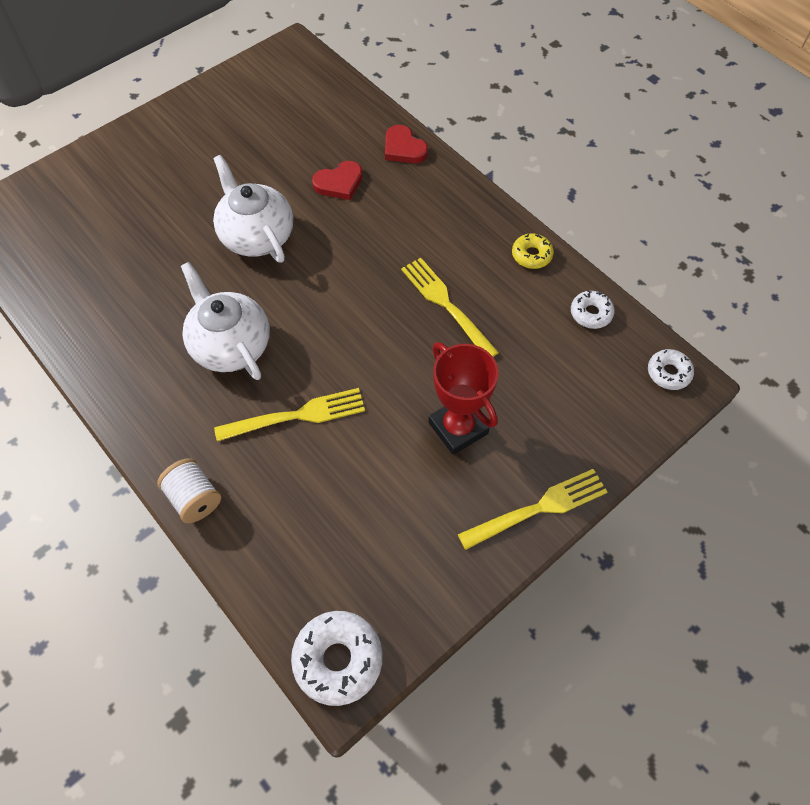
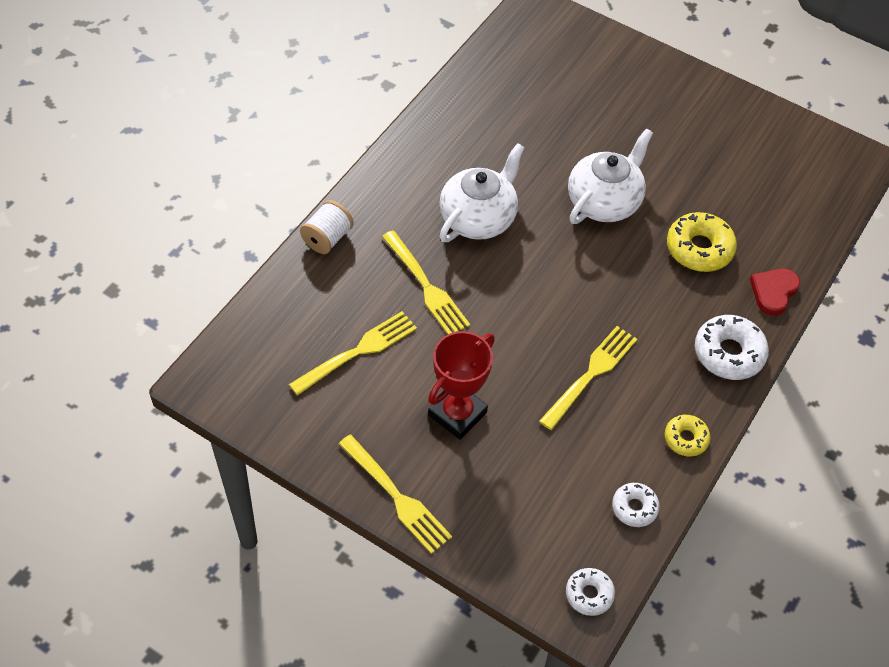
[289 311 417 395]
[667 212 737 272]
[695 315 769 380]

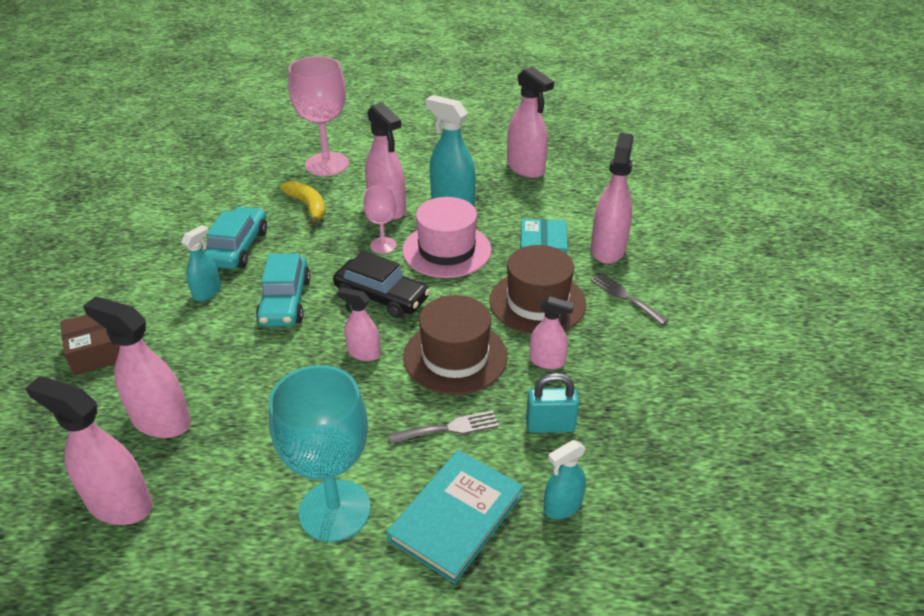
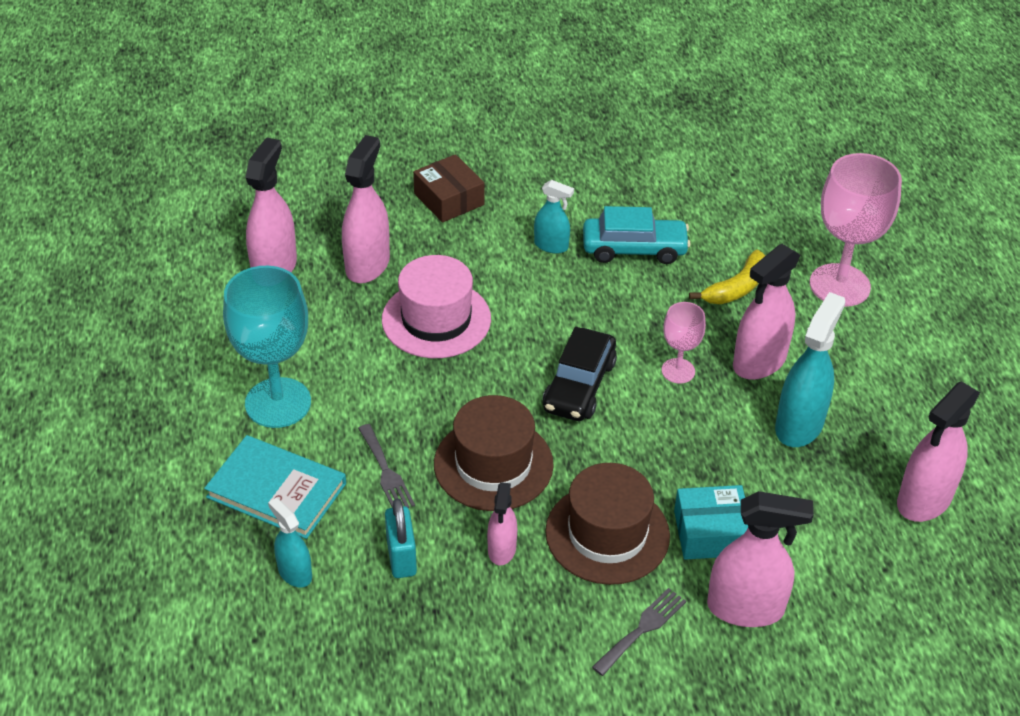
[382 255 491 358]
[256 253 310 327] (first image)
[337 287 381 361] (first image)

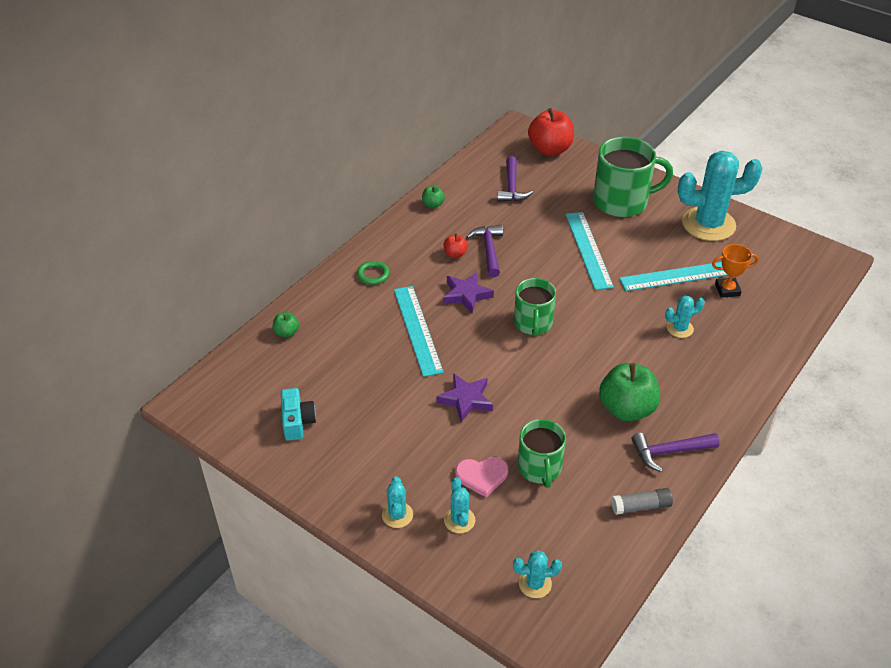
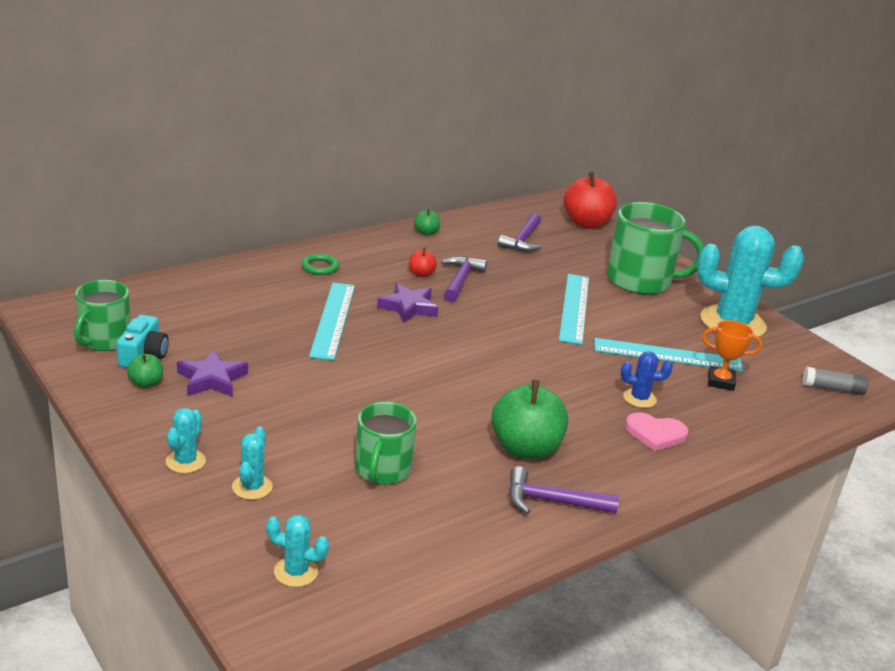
[74 280 130 351]
[127 354 163 388]
[177 350 248 397]
[621 351 673 408]
[625 412 689 451]
[803 367 869 395]

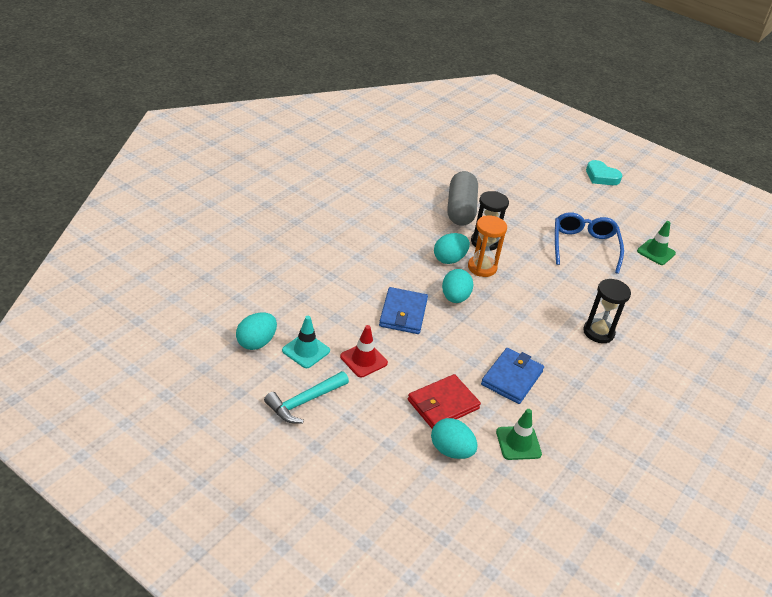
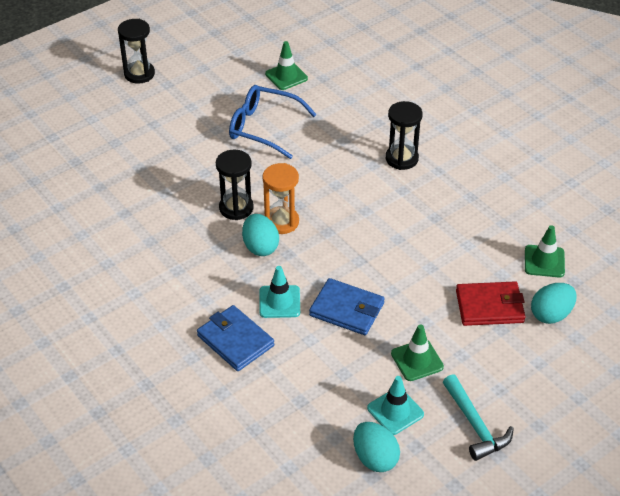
[118 19 155 84]
[197 305 274 371]
[259 266 300 318]
[391 324 444 381]
[456 281 526 326]
[442 269 473 303] (first image)
[447 171 478 226] (first image)

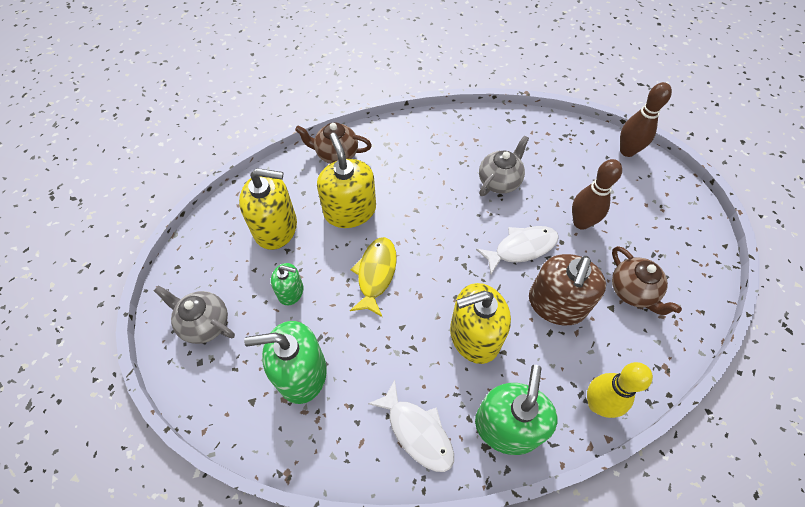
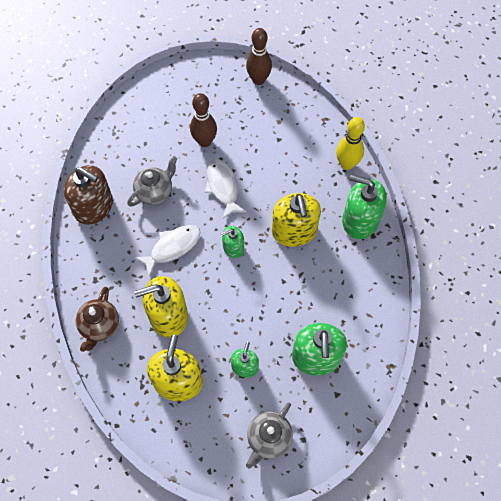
[64 165 113 225]
[127 156 177 207]
[134 225 200 277]
[221 226 244 258]
[246 28 272 85]
[350 237 397 317] (first image)
[612 246 682 315] (first image)

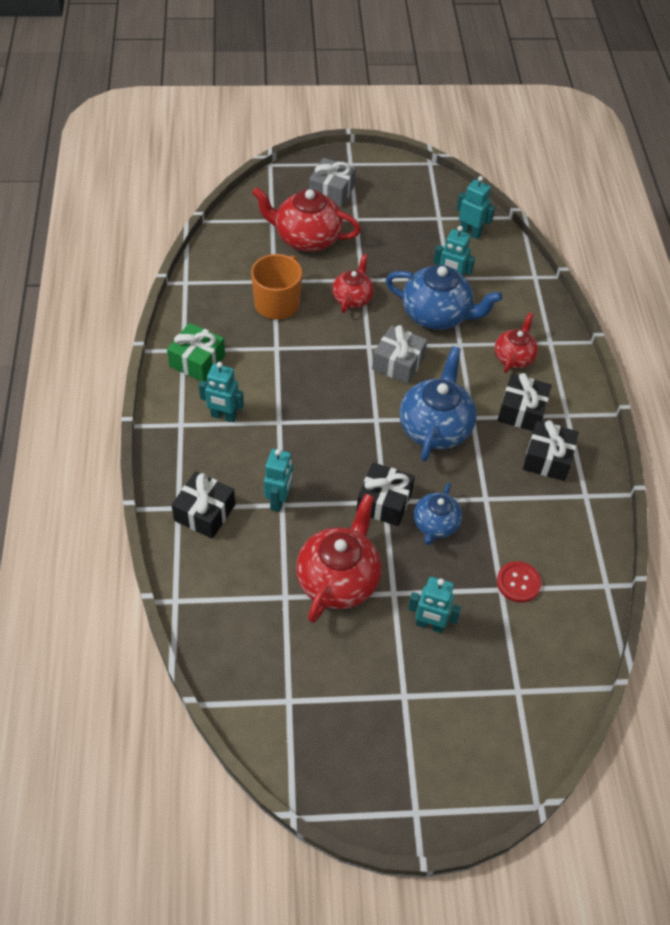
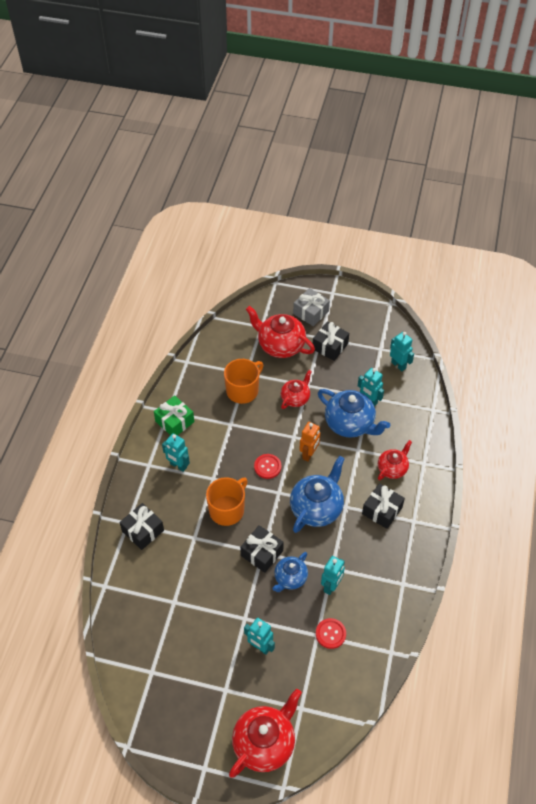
[206 477 248 526]
[229 689 302 778]
[254 454 281 479]
[299 422 320 462]
[313 322 349 361]
[321 556 345 595]

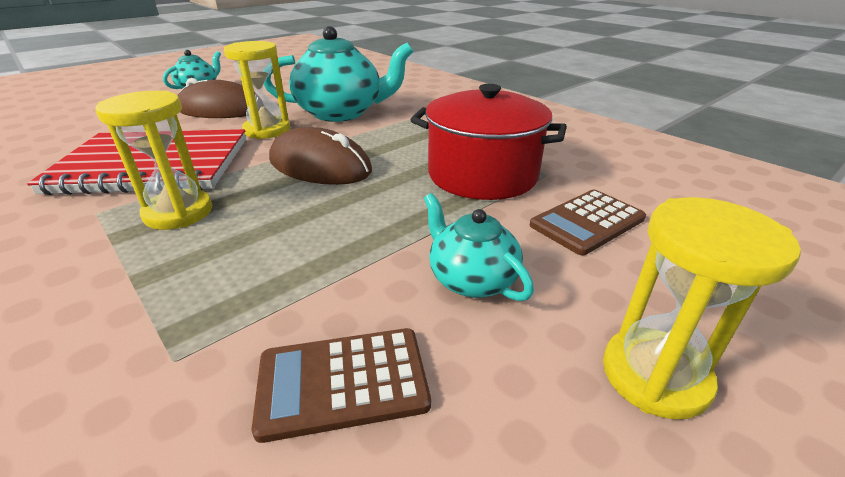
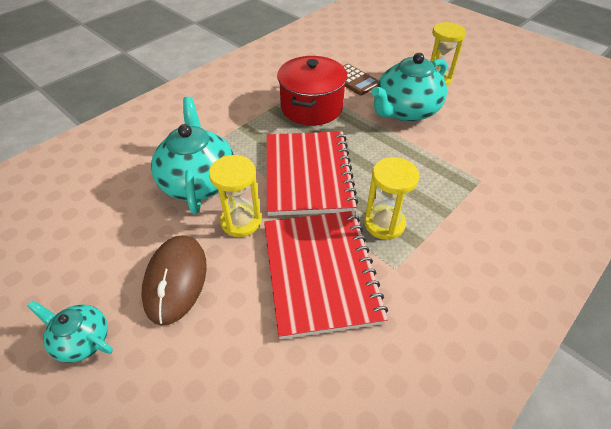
[266 132 358 216]
[371 53 447 122]
[252 328 431 443] (first image)

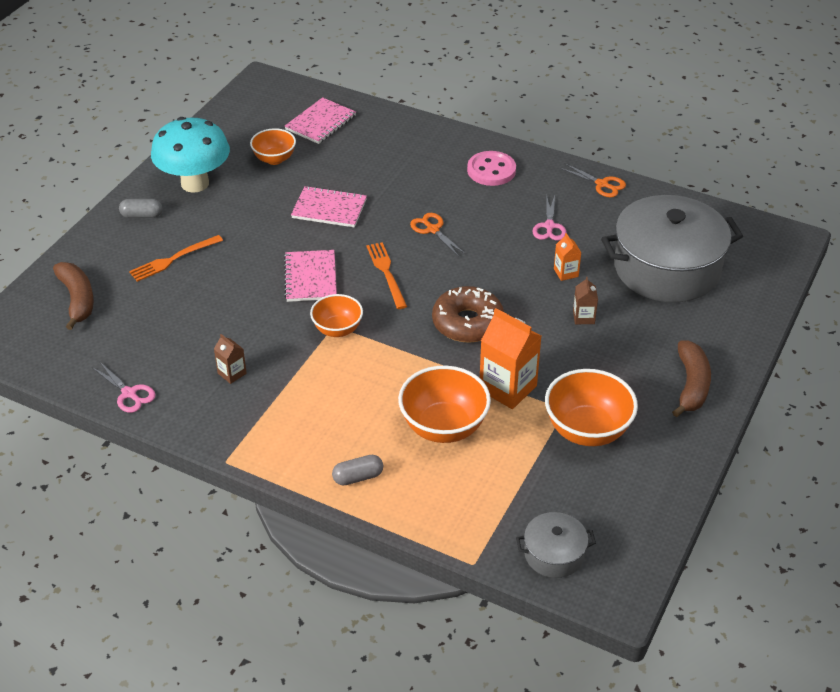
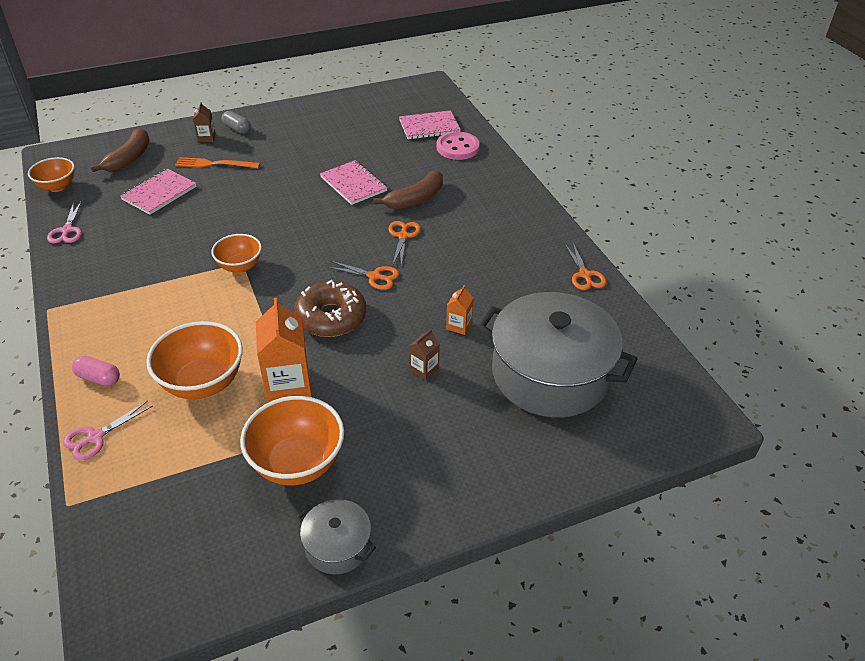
[28 157 75 192]
[63 401 153 460]
[72 356 120 386]
[120 169 197 215]
[193 102 216 142]
[297 499 376 574]
[327 261 399 290]
[373 171 443 209]
[437 132 480 160]
[151 117 230 193] (first image)
[366 242 407 309] (first image)

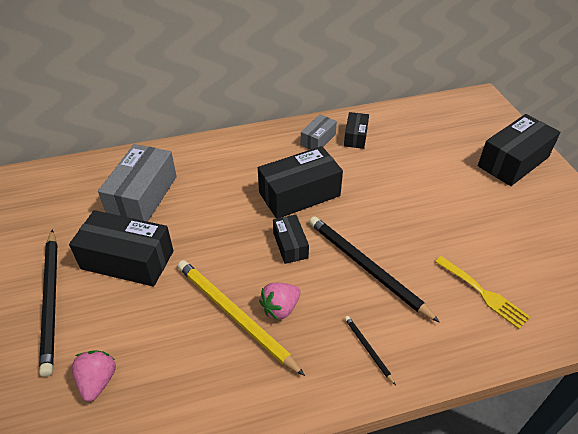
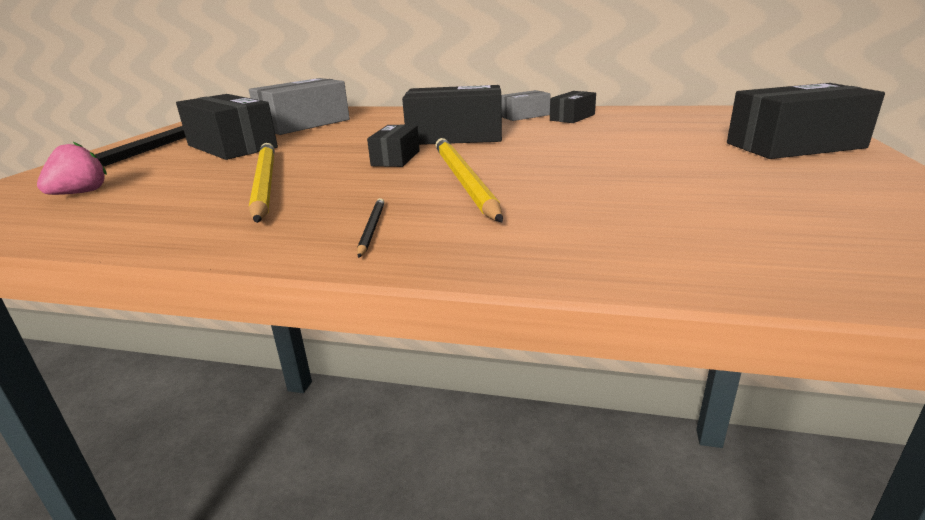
[435 138 503 222]
[259 283 300 321] (first image)
[435 256 530 329] (first image)

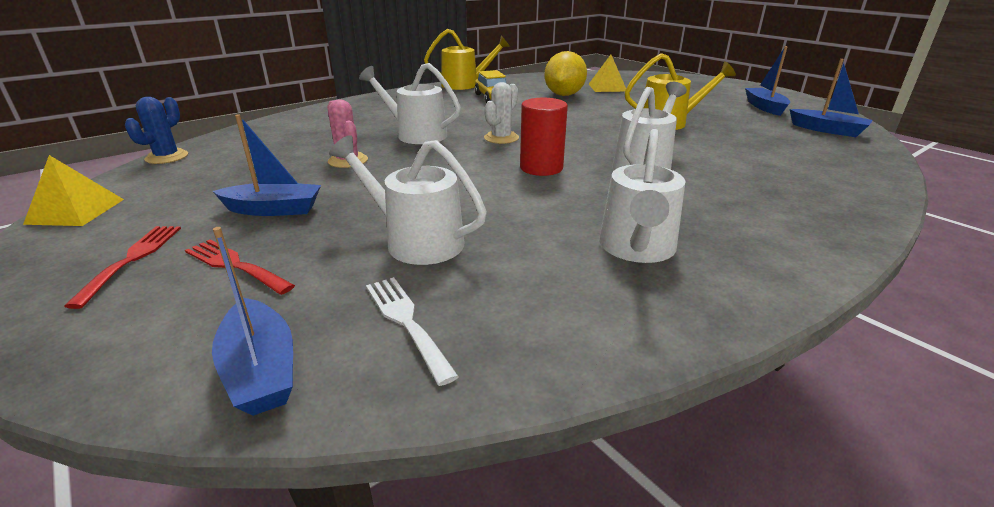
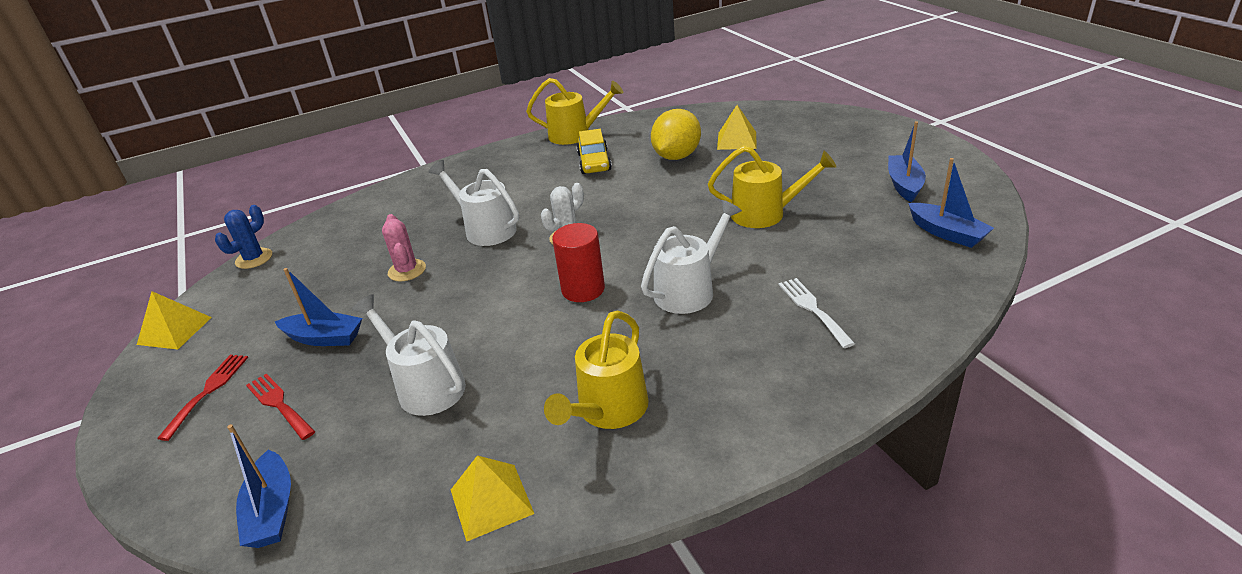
[451 455 534 541]
[544 311 649 429]
[779 278 855 348]

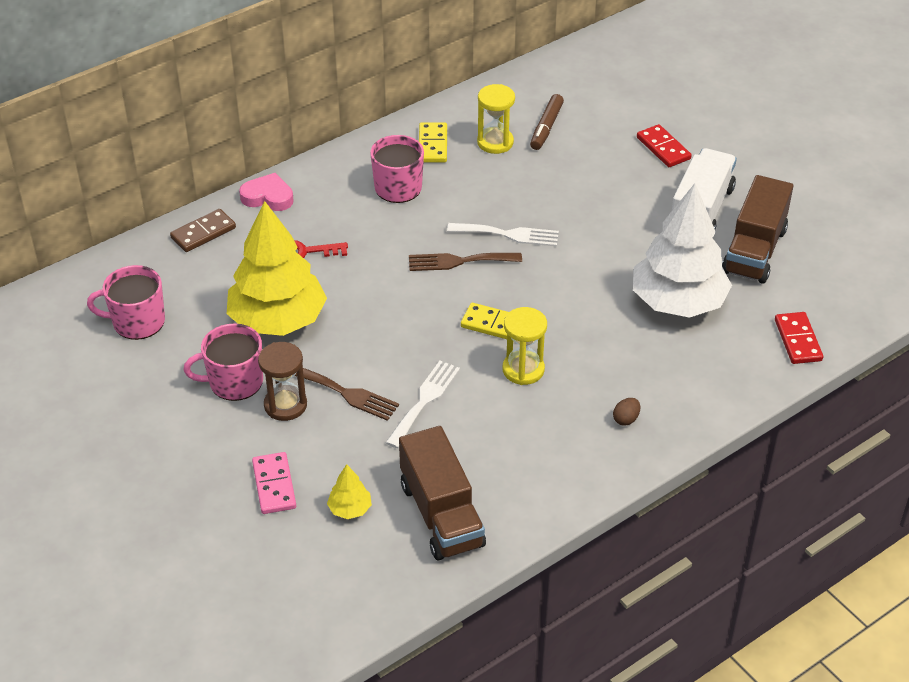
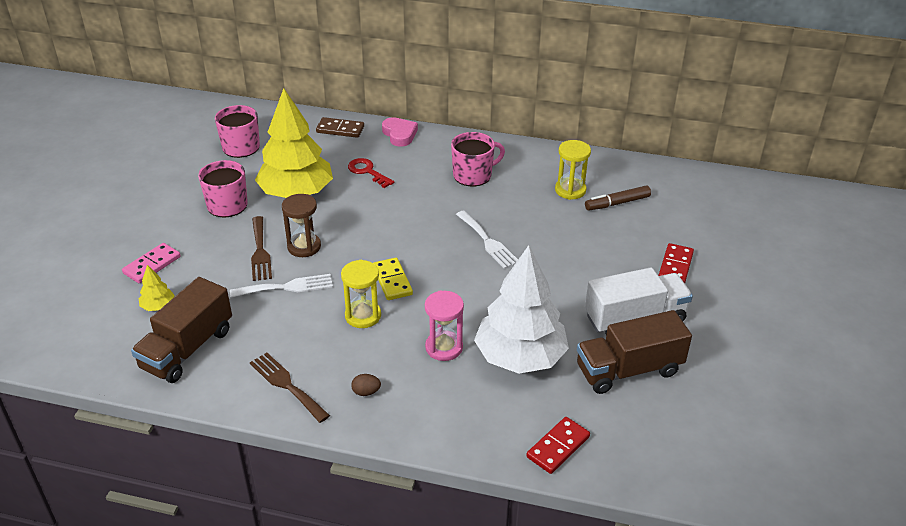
[250 352 330 423]
[282 194 321 257]
[425 291 464 361]
[419 122 447 162] (first image)

